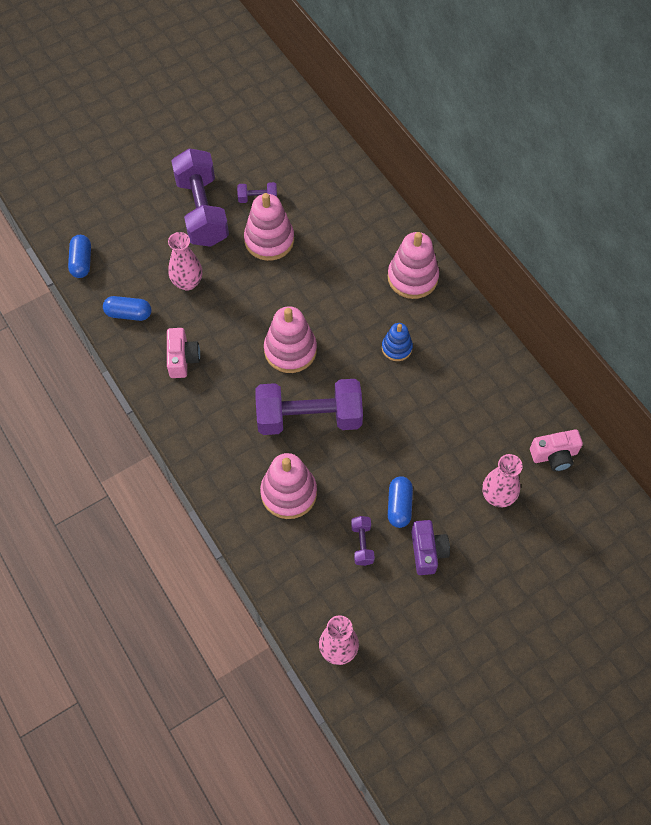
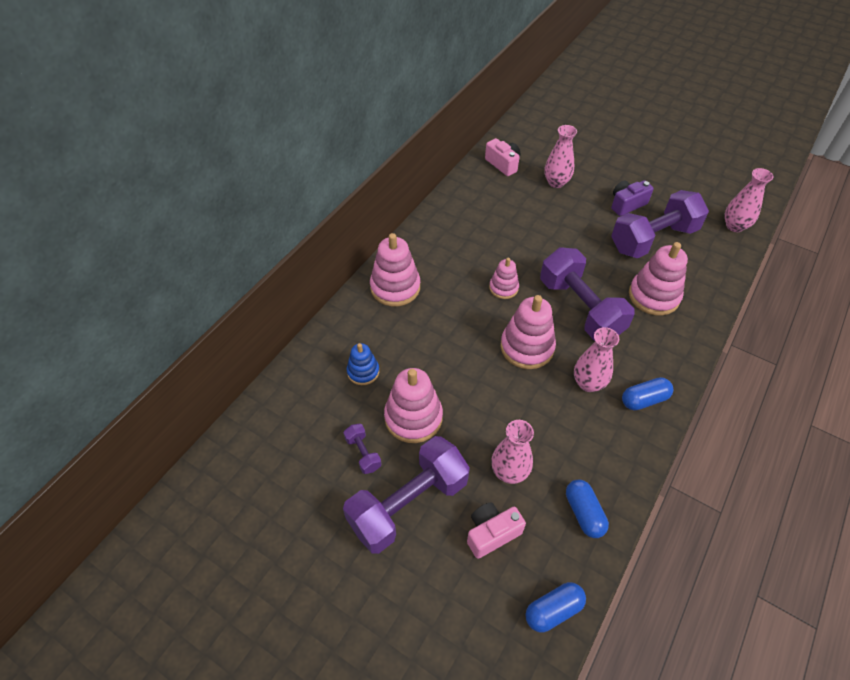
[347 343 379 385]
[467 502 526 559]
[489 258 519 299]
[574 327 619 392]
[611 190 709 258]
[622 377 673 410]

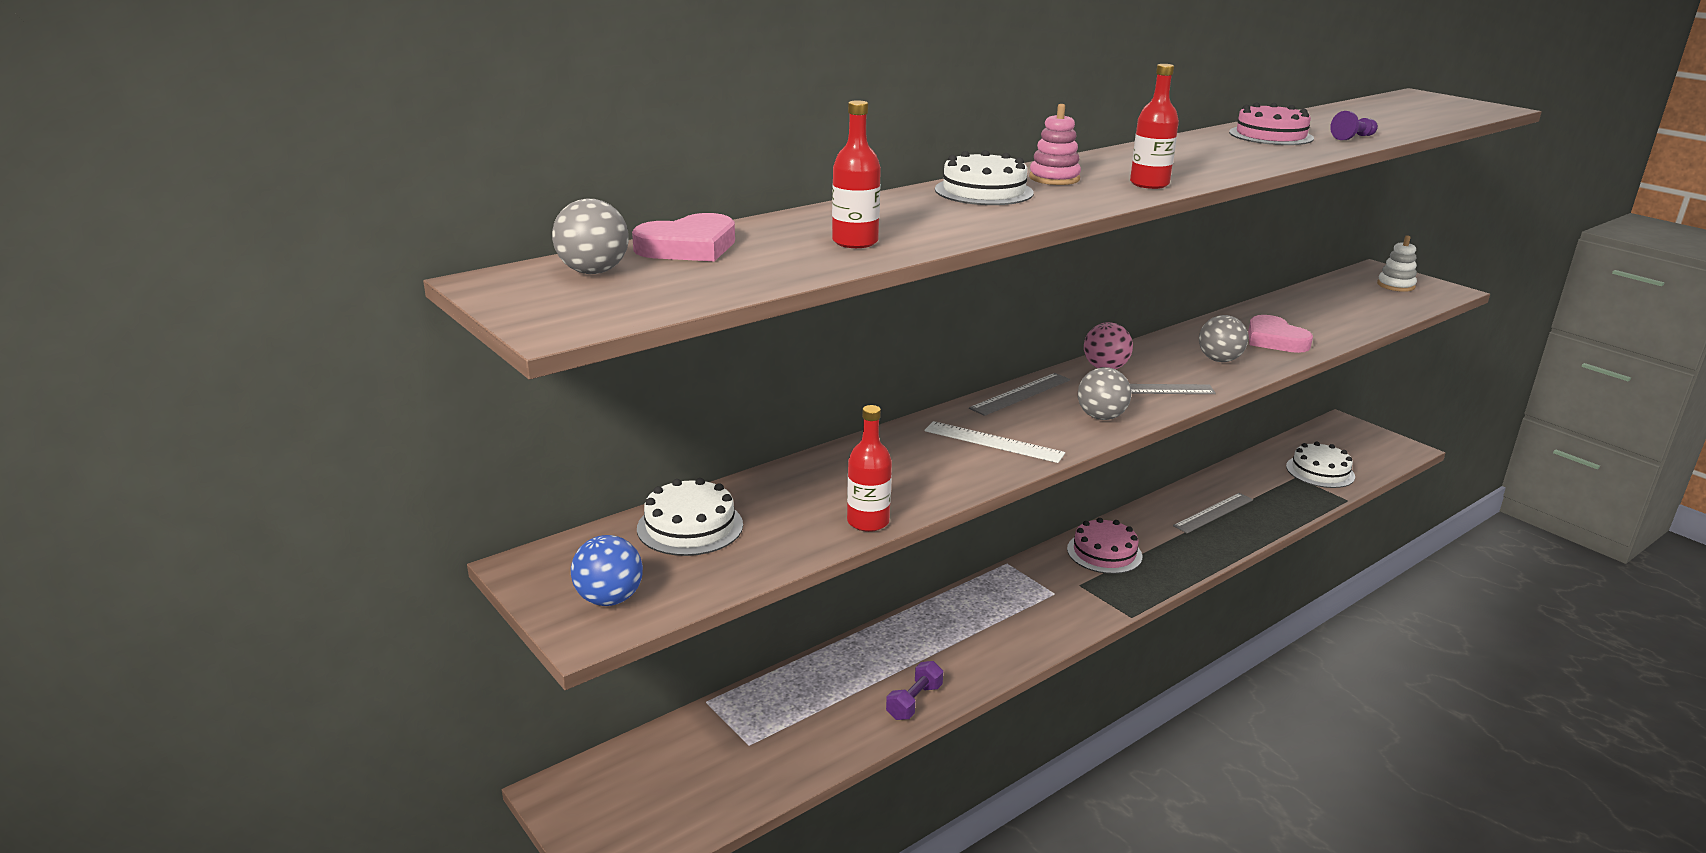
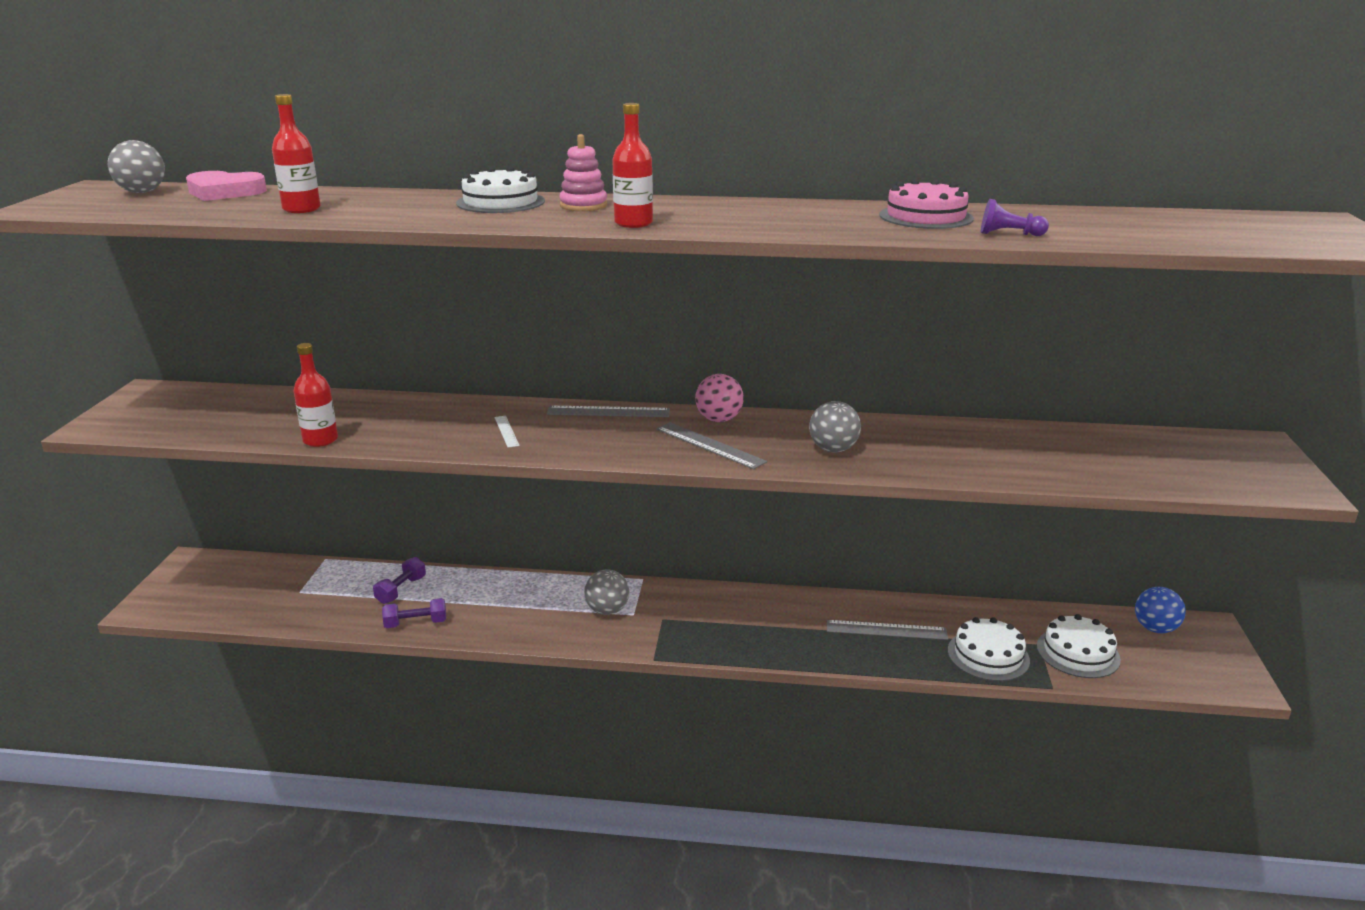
[373 557 426 604]
[494 416 520 448]
[584 569 629 615]
[948 617 1030 681]
[1135 587 1186 633]
[1067 518 1142 574] (first image)
[1248 315 1313 353] (first image)
[1377 235 1417 292] (first image)

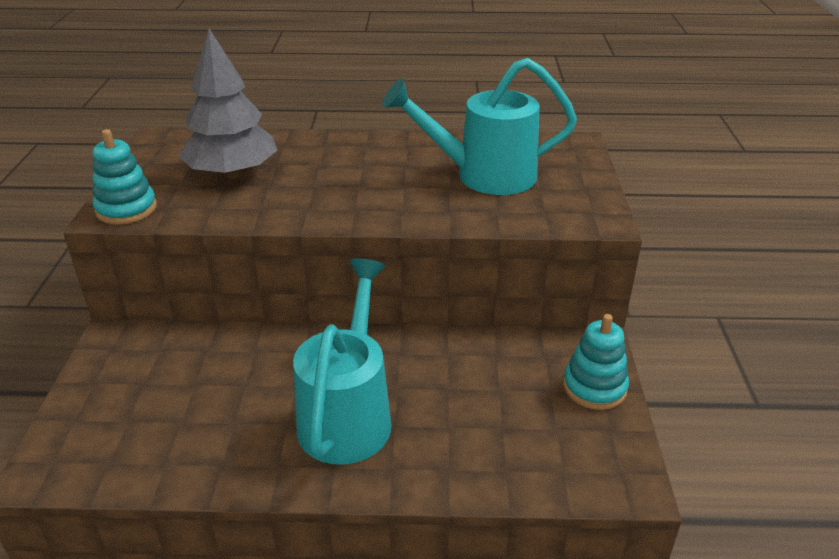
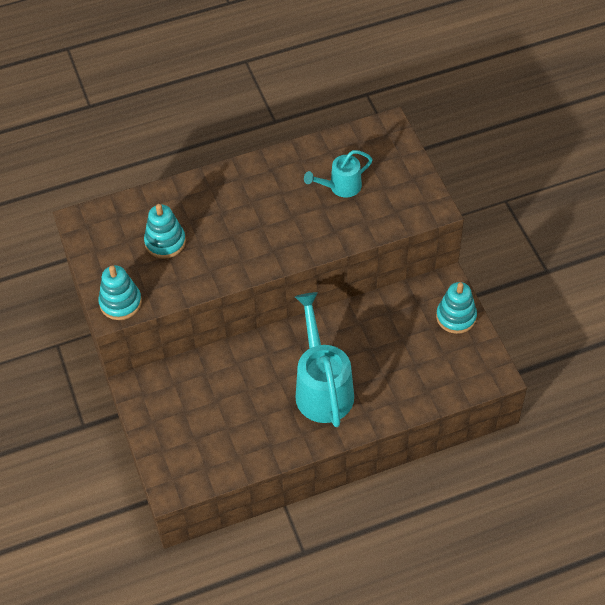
[144 204 186 259]
[304 150 373 197]

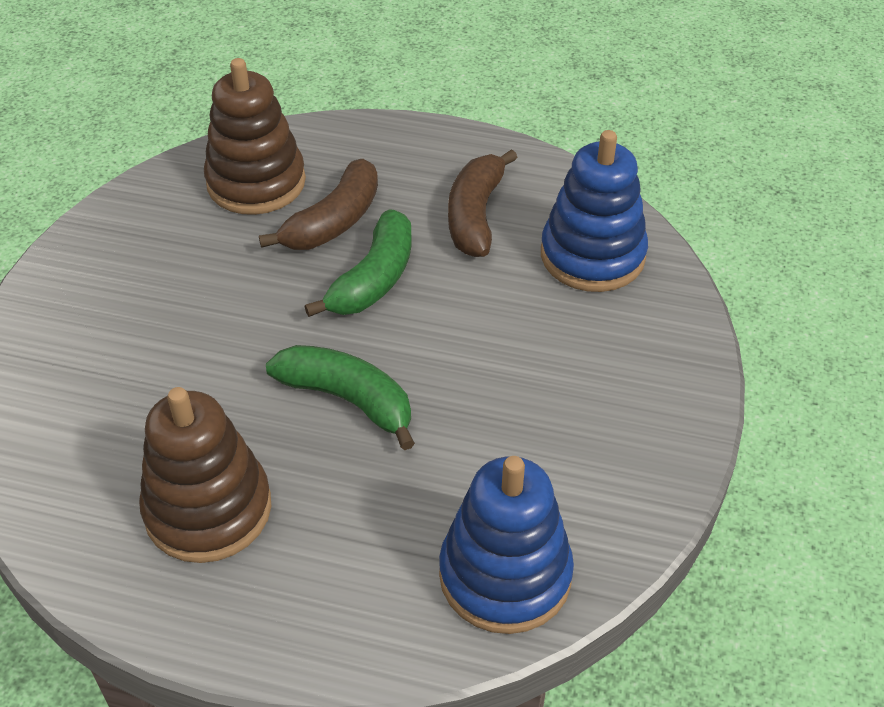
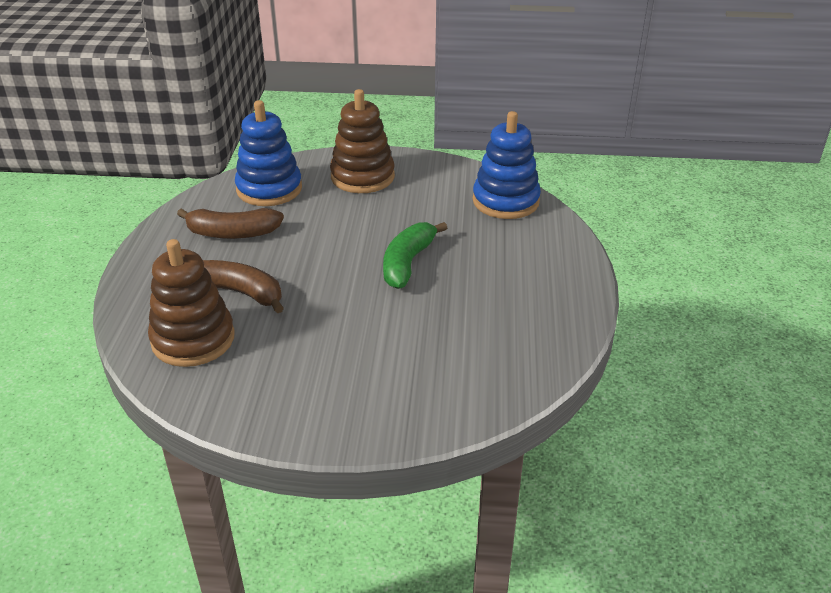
[330 89 395 193]
[304 209 411 317] (first image)

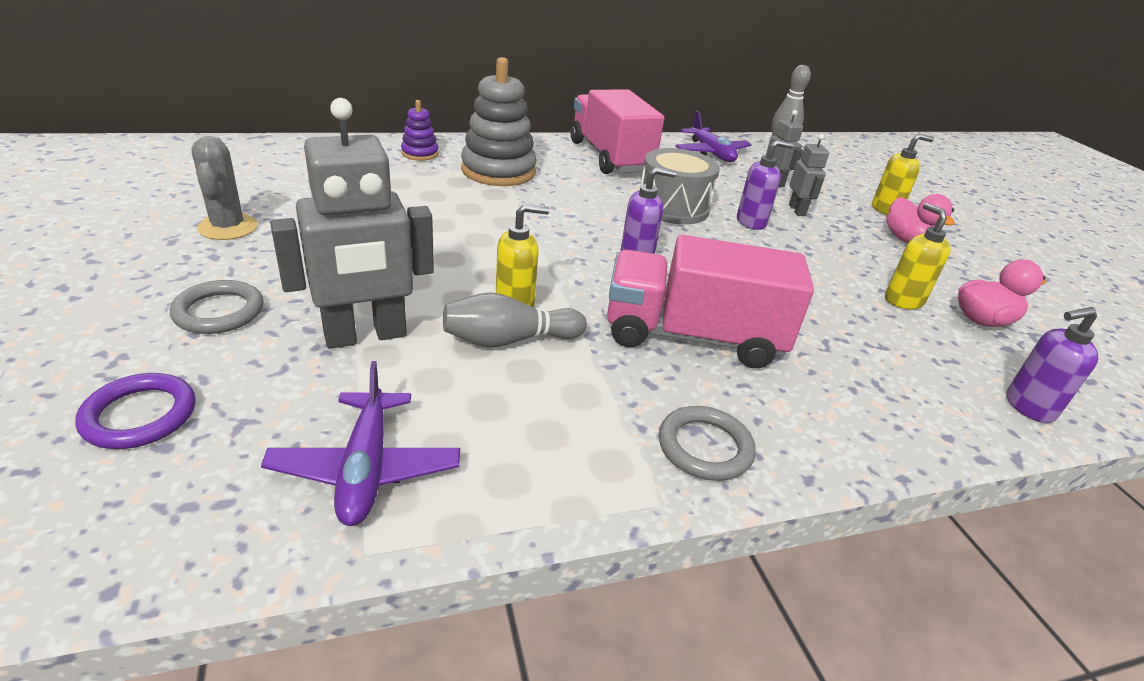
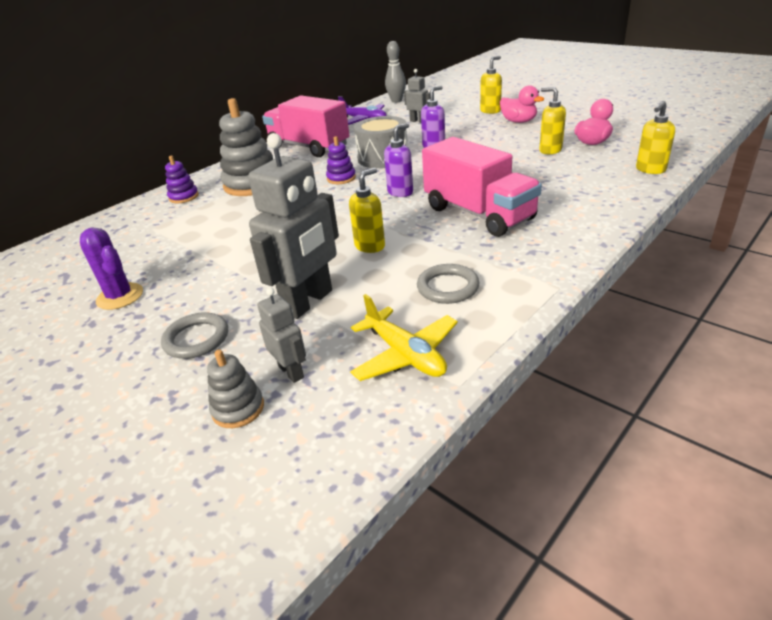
[80 227 143 310]
[207 350 264 428]
[257 288 306 383]
[326 136 356 184]
[350 294 458 381]
[417 264 480 304]
[422 137 542 237]
[636 101 675 174]
[443 292 587 347] (first image)

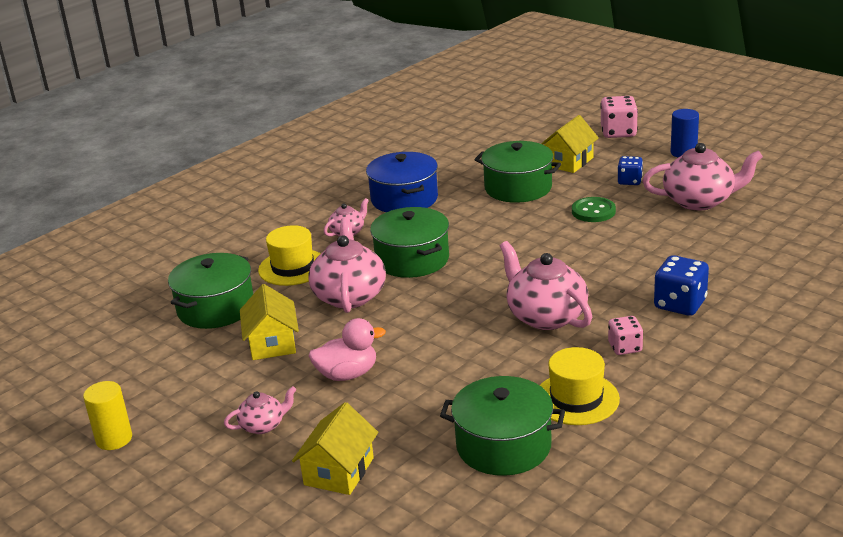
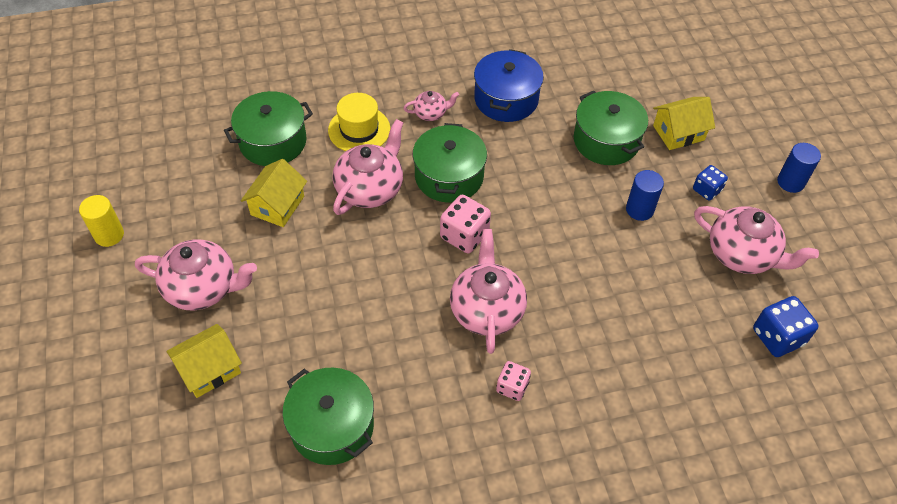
[135 239 257 310]
[440 195 491 253]
[626 170 664 221]
[753 296 819 357]
[309 318 386 381] (first image)
[540 347 620 425] (first image)

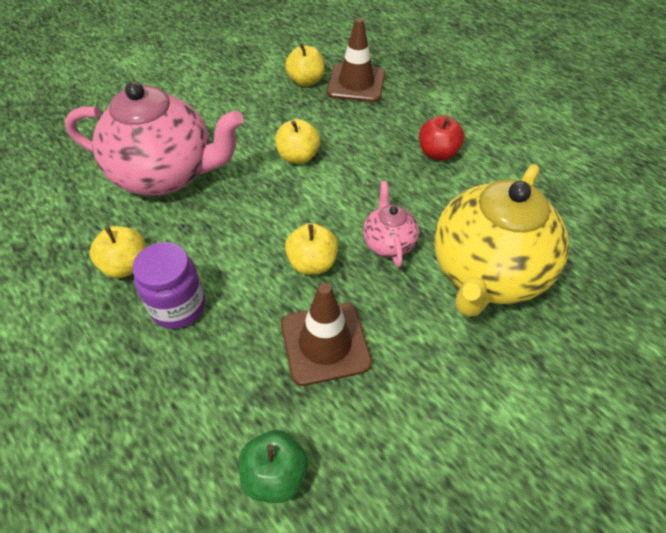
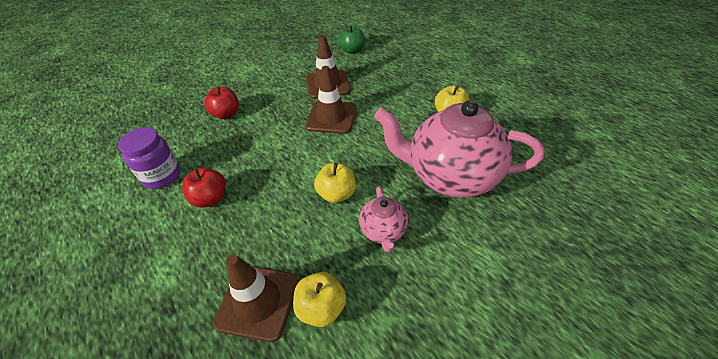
[118 127 181 189]
[204 86 239 119]
[305 66 357 134]
[359 186 408 253]

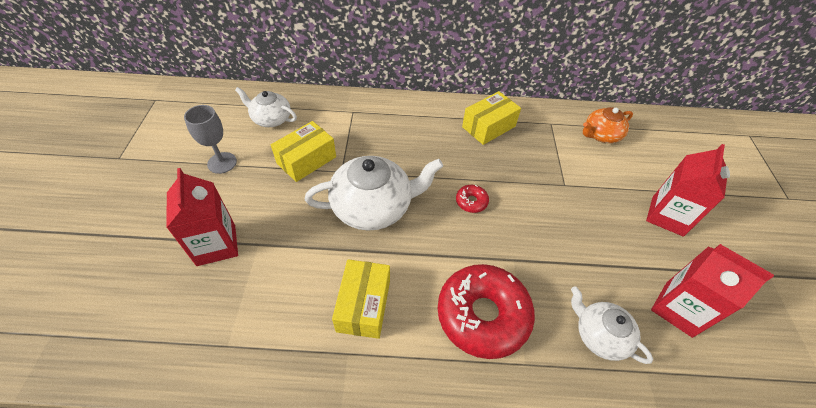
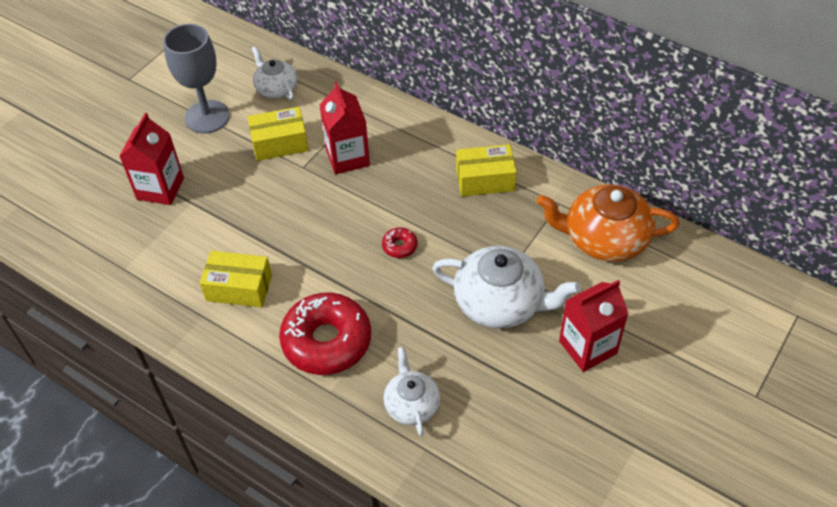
[163 24 230 133]
[200 251 272 307]
[319 82 370 174]
[432 246 581 328]
[536 184 679 262]

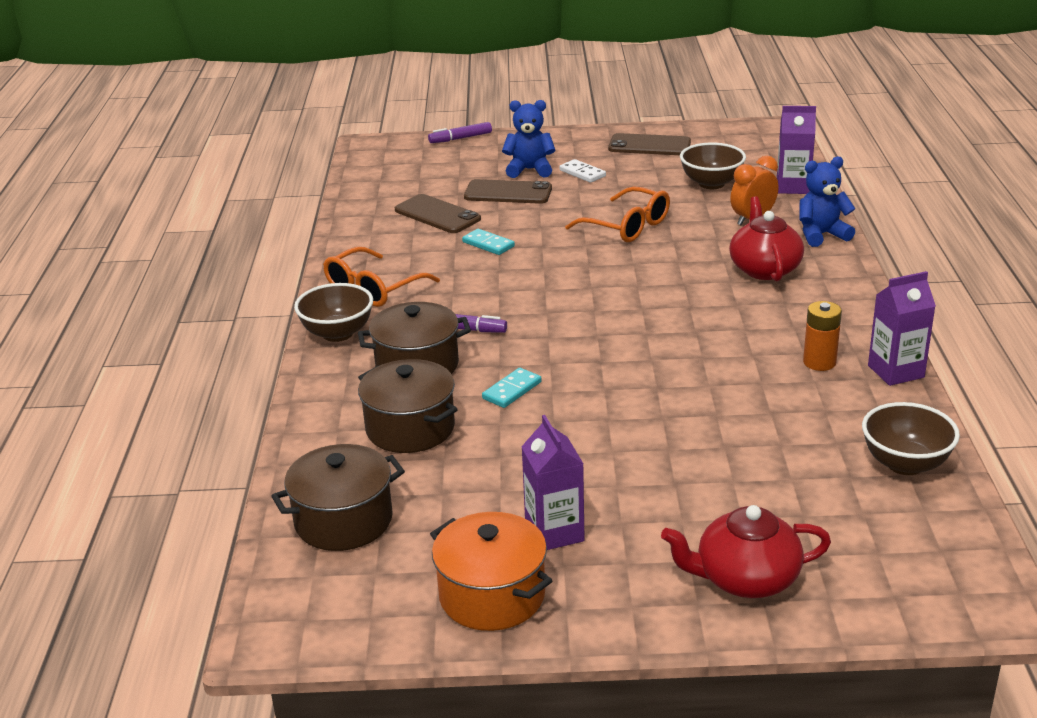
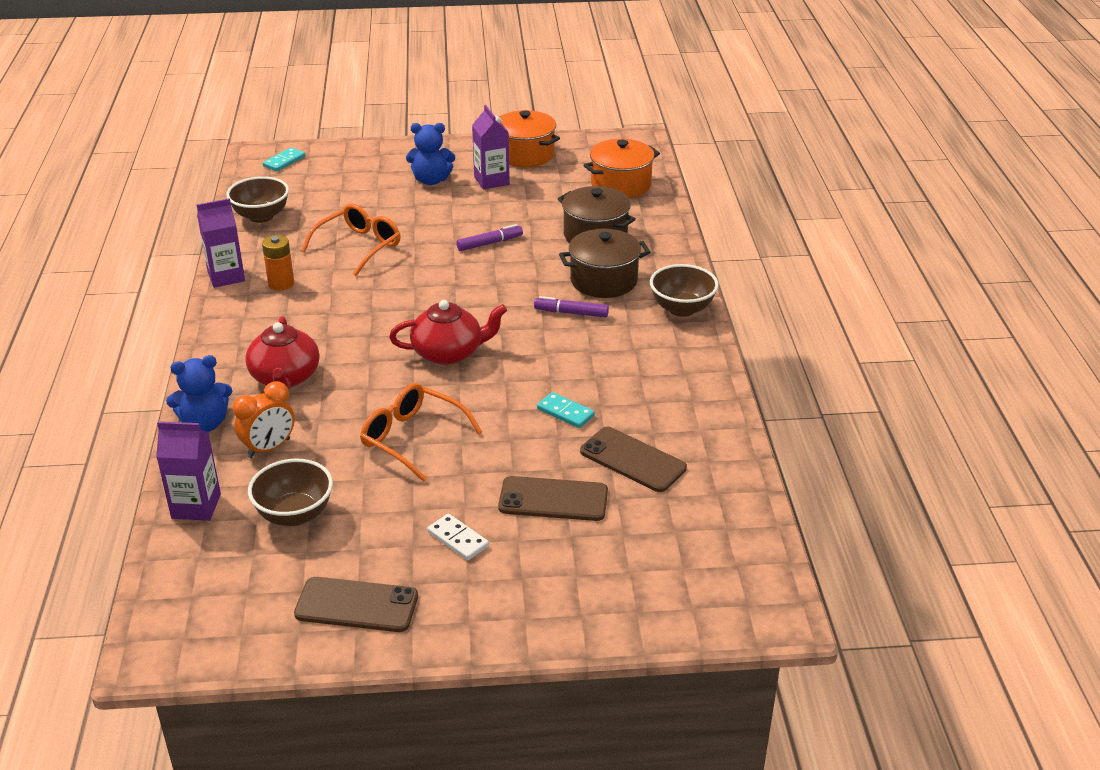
[263 147 305 172]
[301 204 401 276]
[389 300 507 365]
[406 123 455 185]
[456 224 523 251]
[583 139 660 198]

